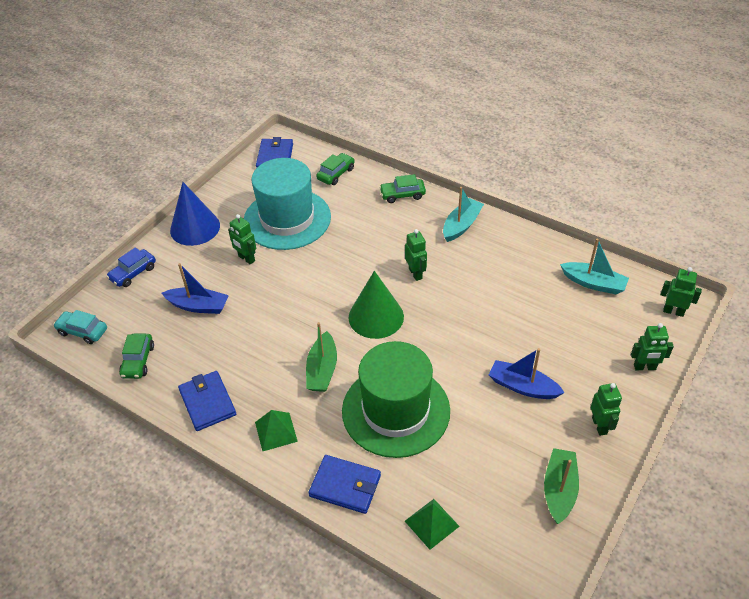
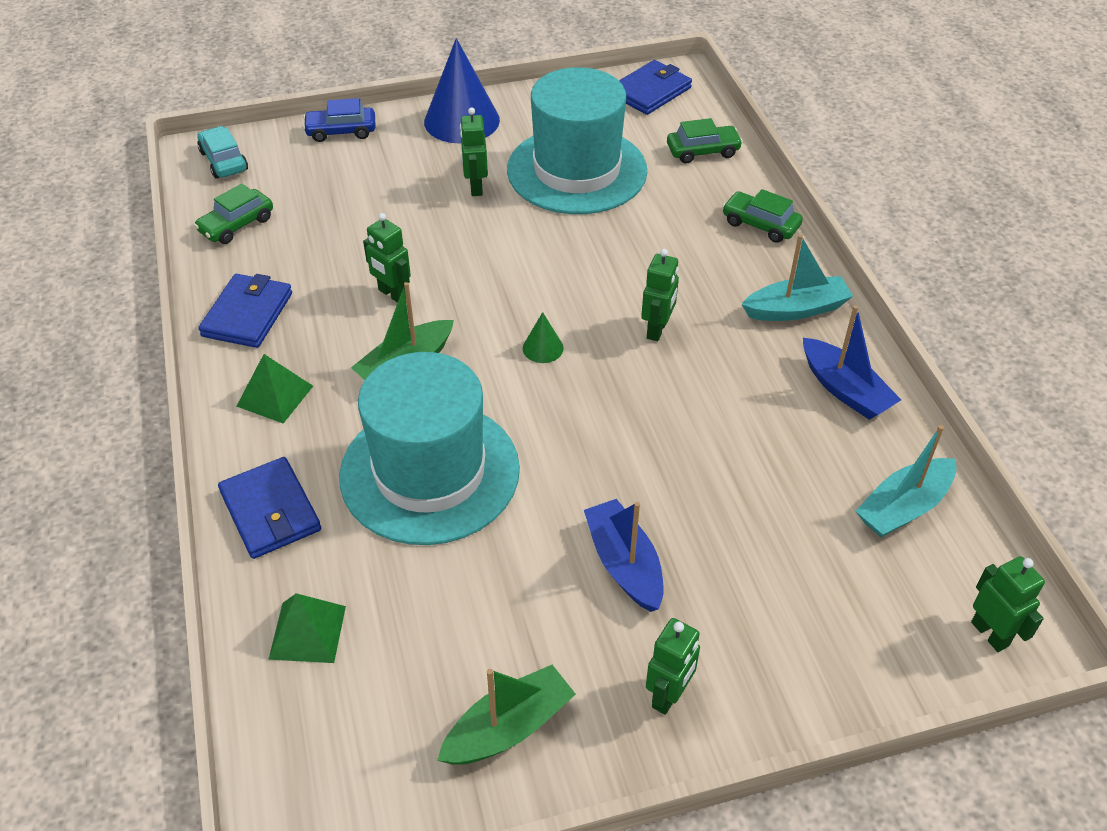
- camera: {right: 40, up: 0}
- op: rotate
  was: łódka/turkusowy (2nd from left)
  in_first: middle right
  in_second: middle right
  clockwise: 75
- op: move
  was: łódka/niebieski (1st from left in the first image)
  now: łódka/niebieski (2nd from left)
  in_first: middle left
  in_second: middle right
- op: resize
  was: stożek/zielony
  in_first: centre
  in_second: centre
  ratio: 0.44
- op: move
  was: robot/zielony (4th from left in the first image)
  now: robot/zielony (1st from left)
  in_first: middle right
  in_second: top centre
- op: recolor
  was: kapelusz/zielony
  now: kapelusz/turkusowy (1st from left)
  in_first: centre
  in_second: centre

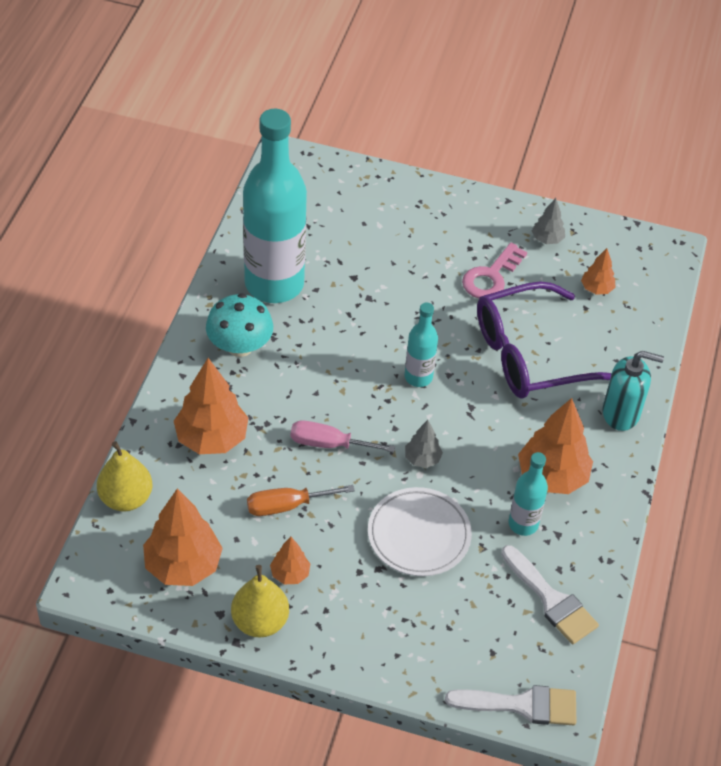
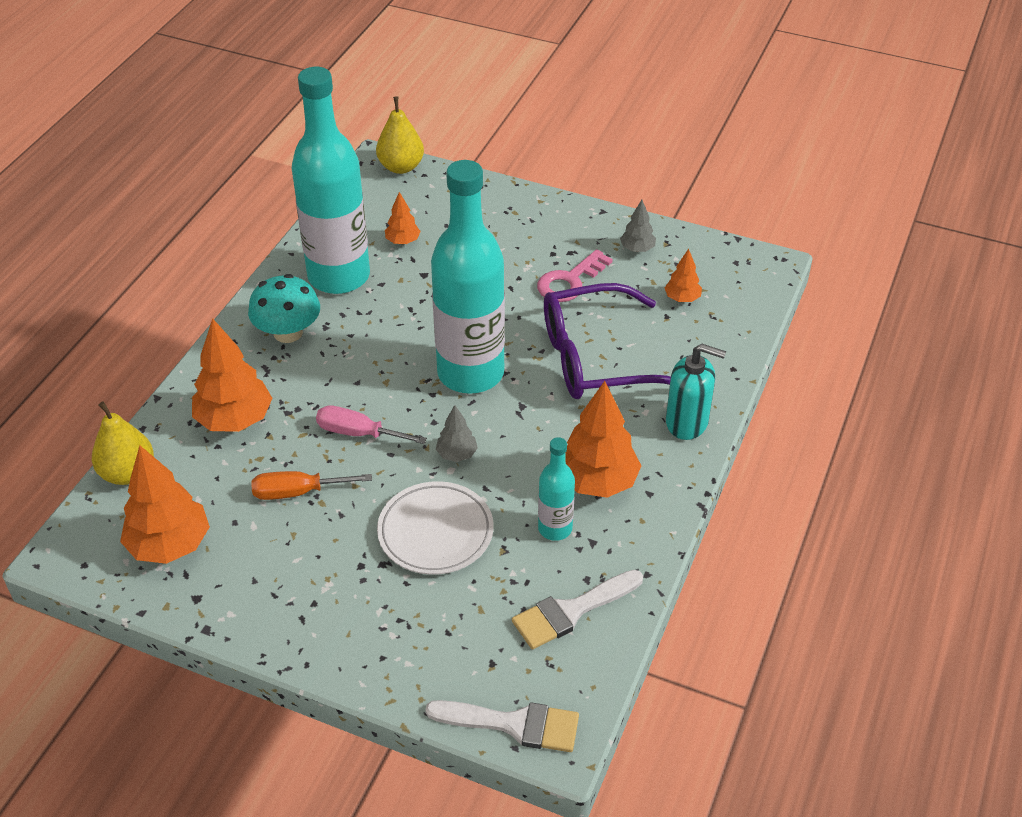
- camera: {right: 10, up: -5}
- op: resize
  was: butelka/turkusowy (2nd from left)
  in_first: centre
  in_second: centre
  ratio: 2.16
- op: move
  was: drzewko/pomarańczowy (3rd from left)
  in_first: bottom centre
  in_second: top centre
- op: rotate
  was: pędzel/biały (2nd from left)
  in_first: bottom right
  in_second: bottom centre
  clockwise: 90
- op: move
  was: gruszka/żółty (2nd from left)
  in_first: bottom centre
  in_second: top centre

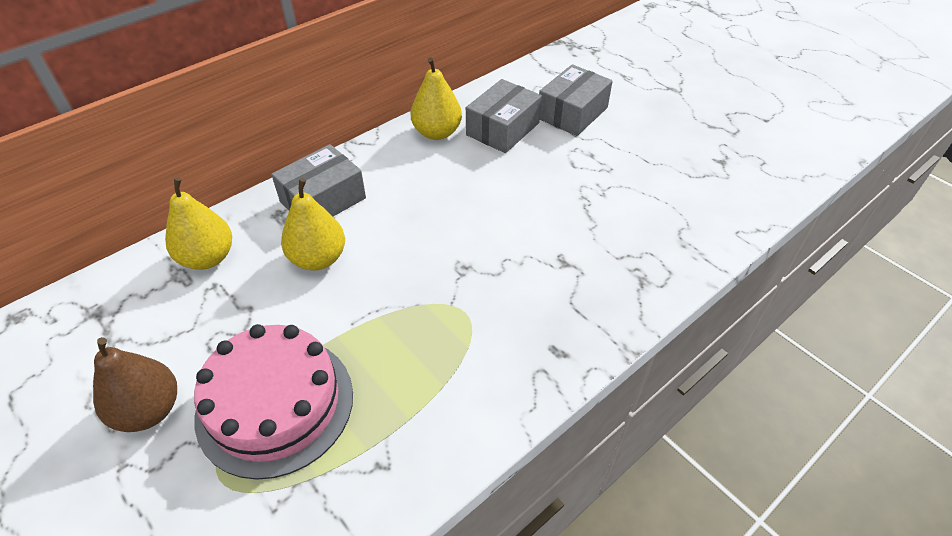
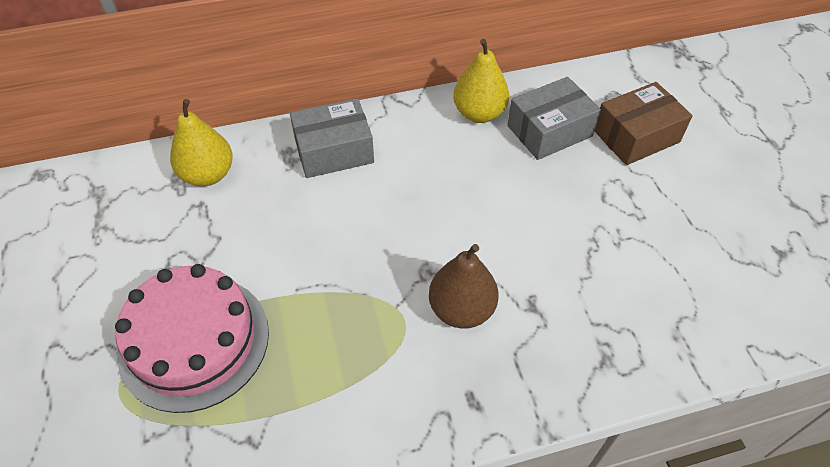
- camera: {right: 25, up: 5}
- op: recolor
  was: pudełko/szary (3rd from left)
  now: pudełko/brązowy
  in_first: top centre
  in_second: top right
- op: delete
  was: gruszka/żółty (2nd from left)
  in_first: middle left
- op: move
  was: gruszka/brązowy
  in_first: bottom left
  in_second: centre

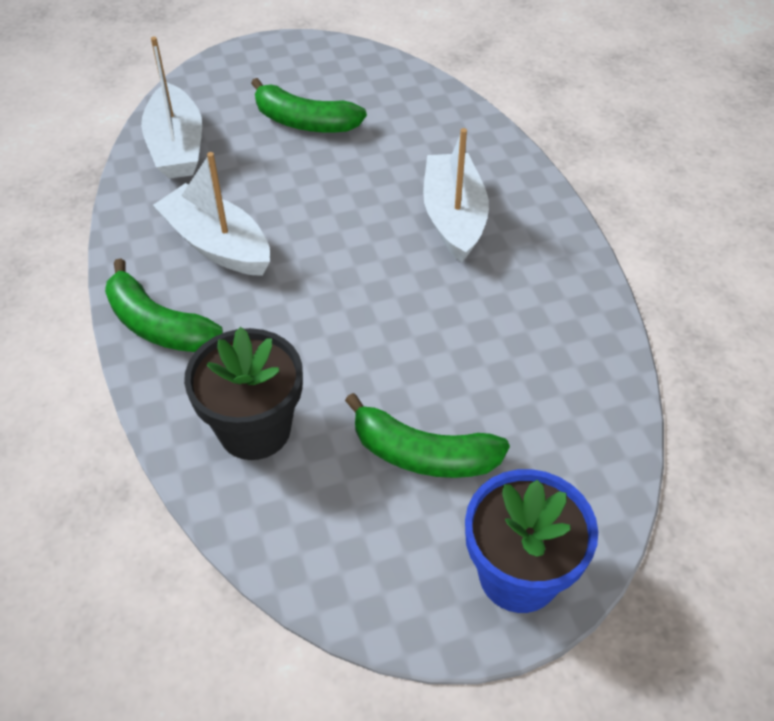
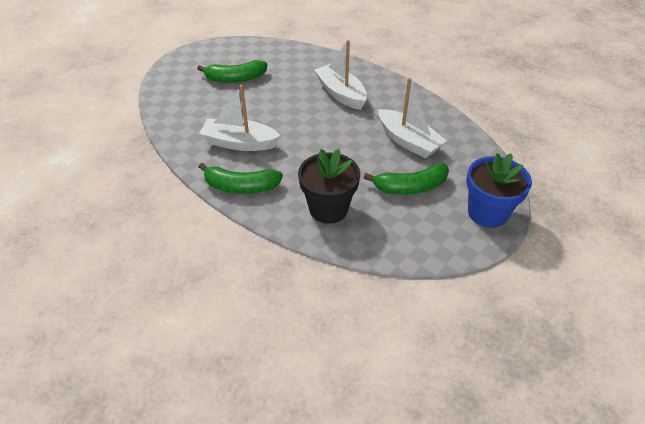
- camera: {right: -30, up: -5}
- op: move
  was: łódka/biały (1st from left in the first image)
  now: łódka/biały (3rd from left)
  in_first: top left
  in_second: top centre

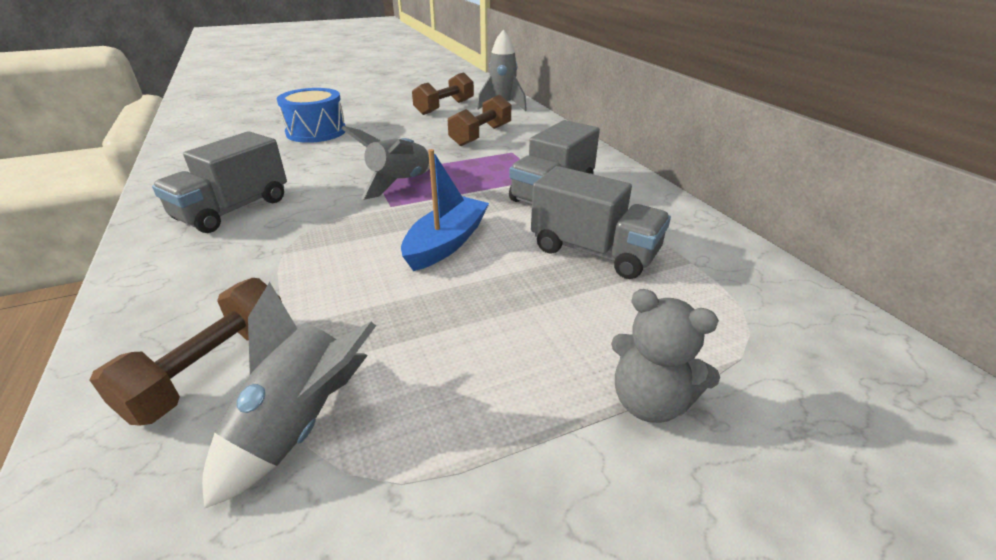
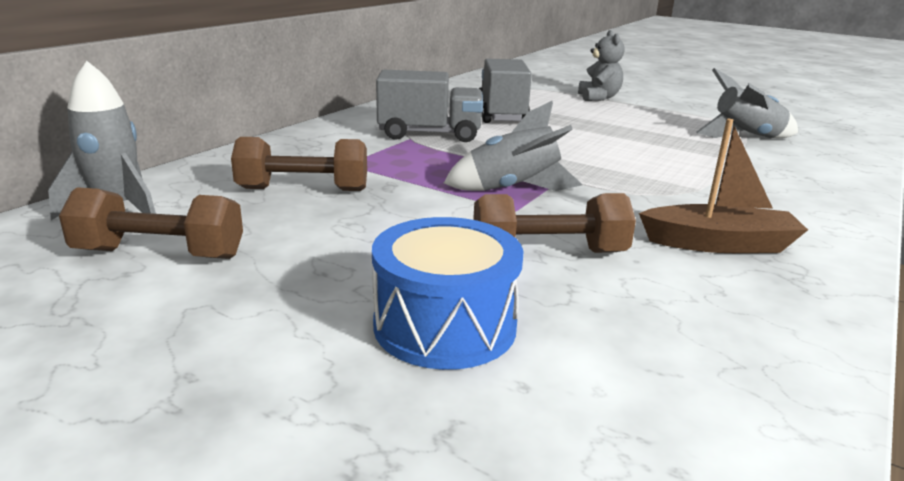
- camera: {right: -125, up: -10}
- op: replace
  was: ciężarówka/szary (1st from left)
  now: łódka/brązowy
  in_first: top left
  in_second: middle right
- op: delete
  was: łódka/niebieski
  in_first: centre
- op: move
  was: hantel/brązowy (1st from left in the first image)
  now: hantel/brązowy (3rd from left)
  in_first: middle left
  in_second: centre

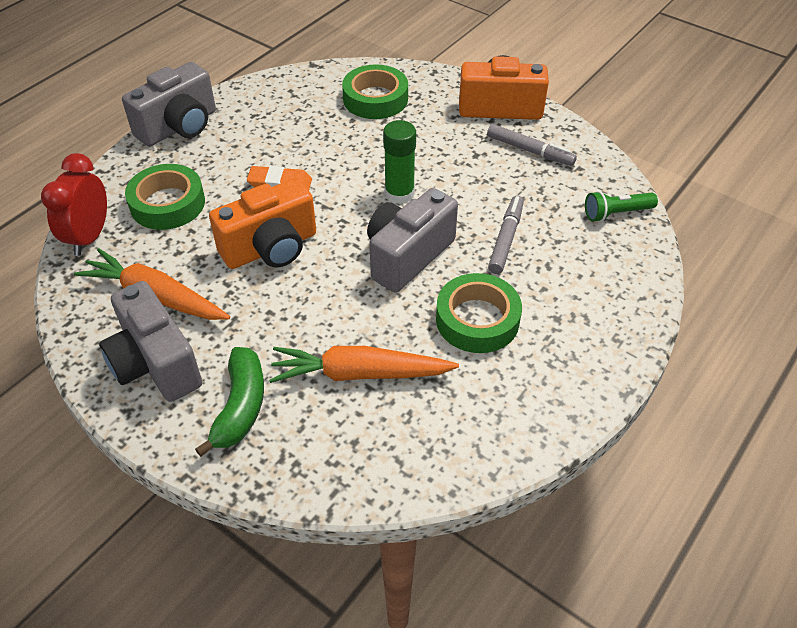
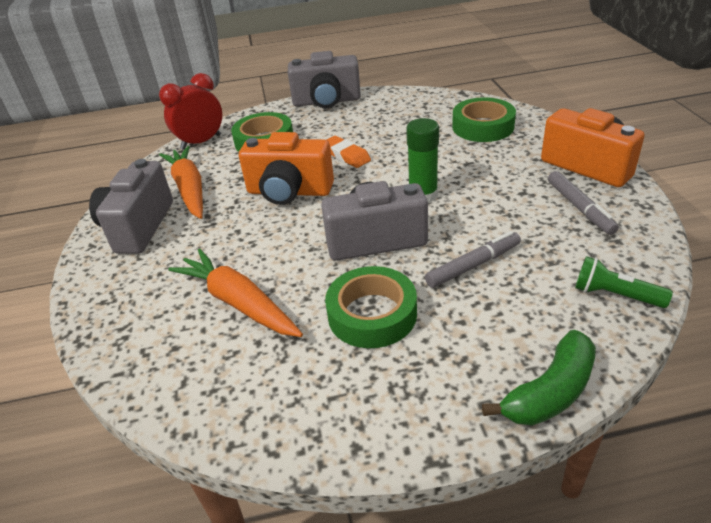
- camera: {right: 45, up: -10}
- op: move
  was: banan/zielony
  in_first: middle left
  in_second: bottom right

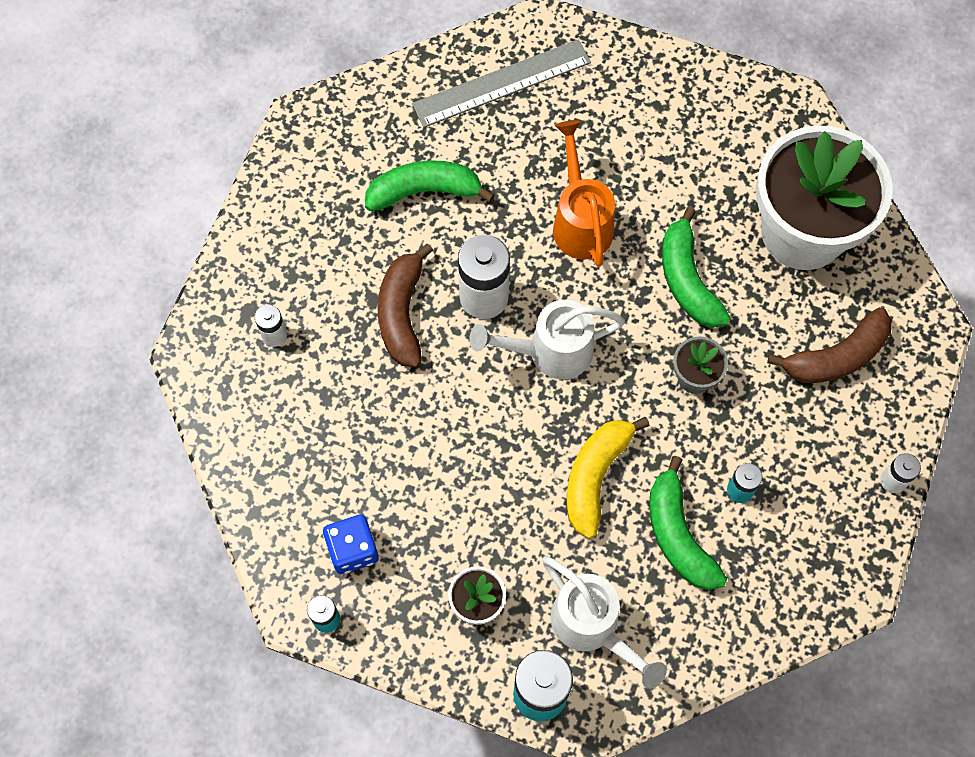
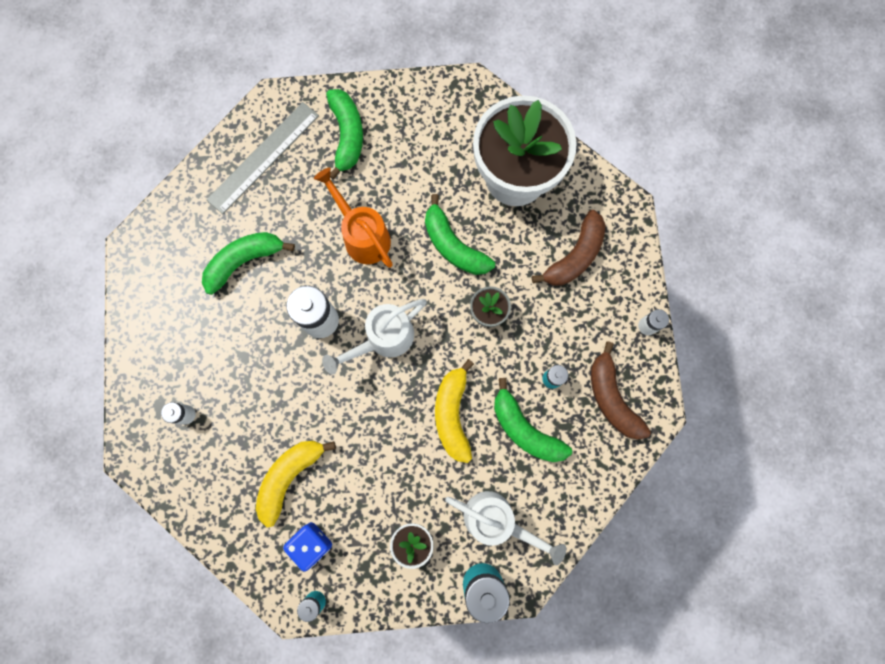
- camera: {right: -25, up: 10}
- op: move
  was: banan/brązowy (1st from left in the first image)
  now: banan/brązowy (2nd from left)
  in_first: centre
  in_second: middle right
- op: insert
  now: banan/zielony (2nd from left)
  in_second: top centre
- op: insert
  now: banan/żółty (1st from left)
  in_second: bottom centre

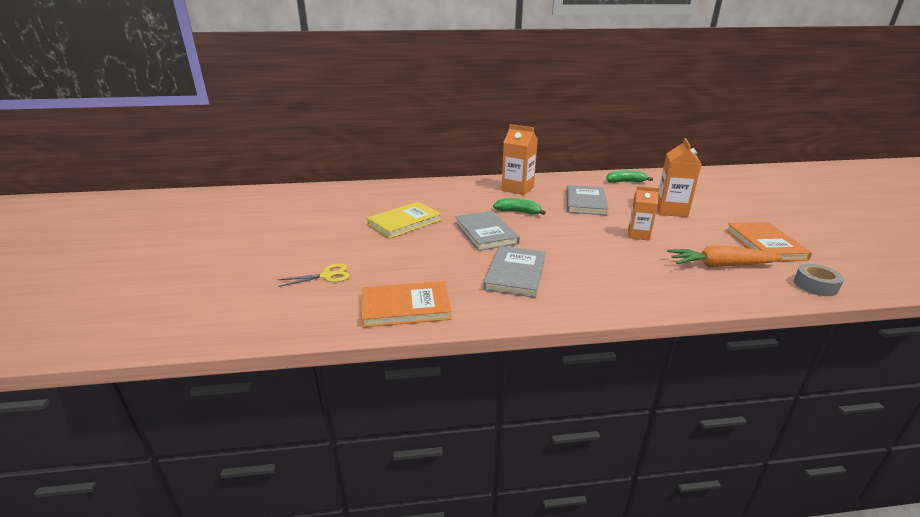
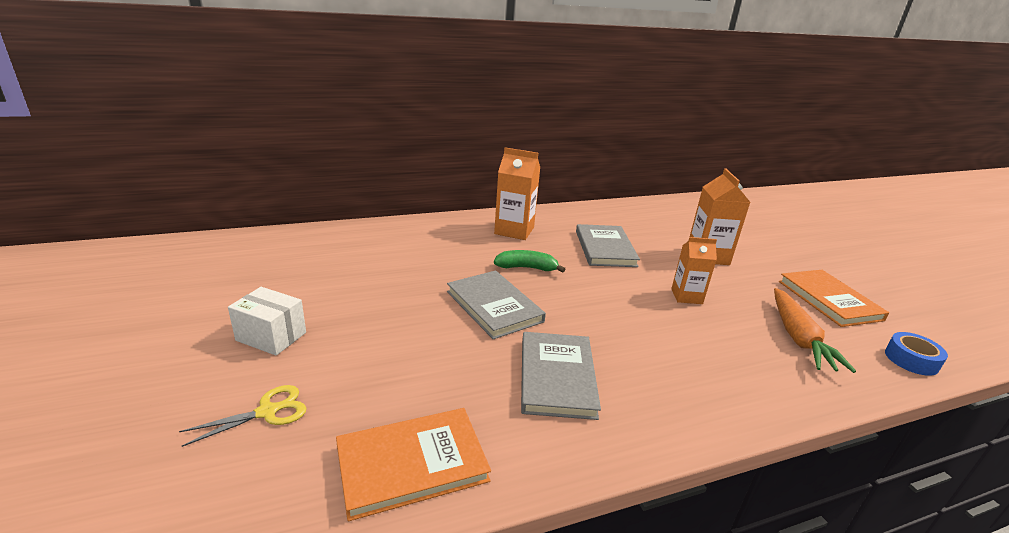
- camera: {right: -15, up: 0}
- op: delete
  was: banan/zielony (2nd from left)
  in_first: middle right
- op: delete
  was: książka/żółty
  in_first: centre
- op: rotate
  was: marchewka/pomarańczowy
  in_first: middle right
  in_second: middle right
  clockwise: -75
- op: recolor
  was: taśma klejąca/szary
  now: taśma klejąca/niebieski
  in_first: middle right
  in_second: middle right
- op: insert
  now: pudełko/biały
  in_second: middle left

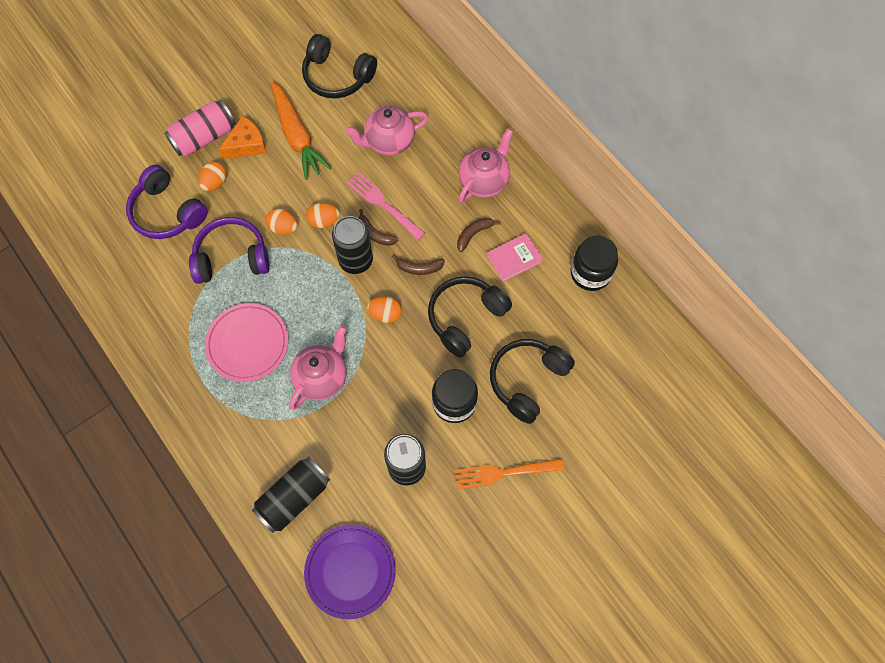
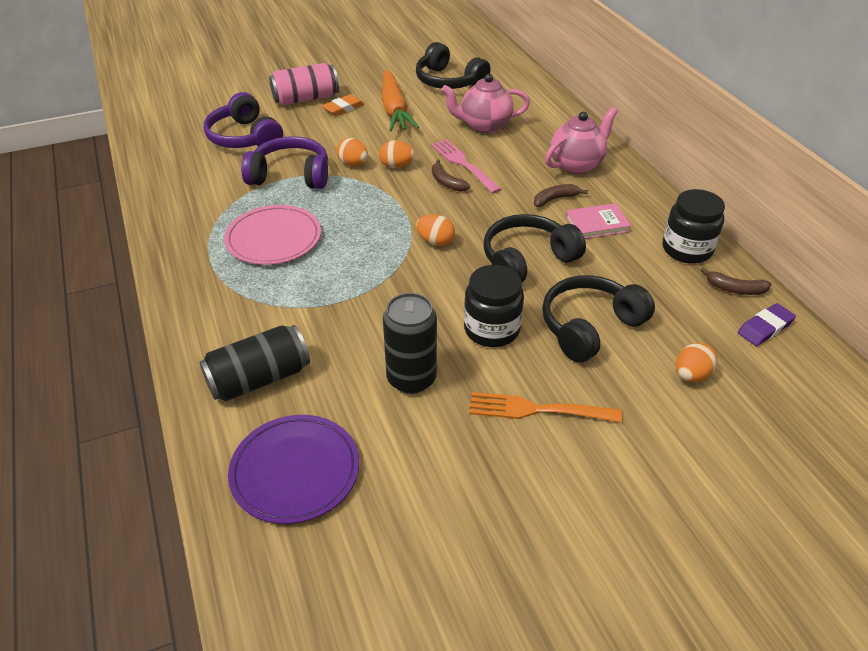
- camera: {right: 15, up: -25}
- op: replace
  was: ser/pomarańczowy
  now: gumka do mazania/pomarańczowy
  in_first: top left
  in_second: top centre
- op: move
  was: jajko/pomarańczowy (1st from left in the first image)
  now: jajko/pomarańczowy (4th from left)
  in_first: top left
  in_second: middle right
- op: delete
  was: puszka/czarny (2nd from left)
  in_first: centre
- op: move
  was: banan/brązowy (2nd from left in the first image)
  now: banan/brązowy (3rd from left)
  in_first: centre
  in_second: middle right
- op: delete
  was: imbryk/różowy (1st from left)
  in_first: centre
- op: insert
  now: gumka do mazania/fioletowy
  in_second: middle right

